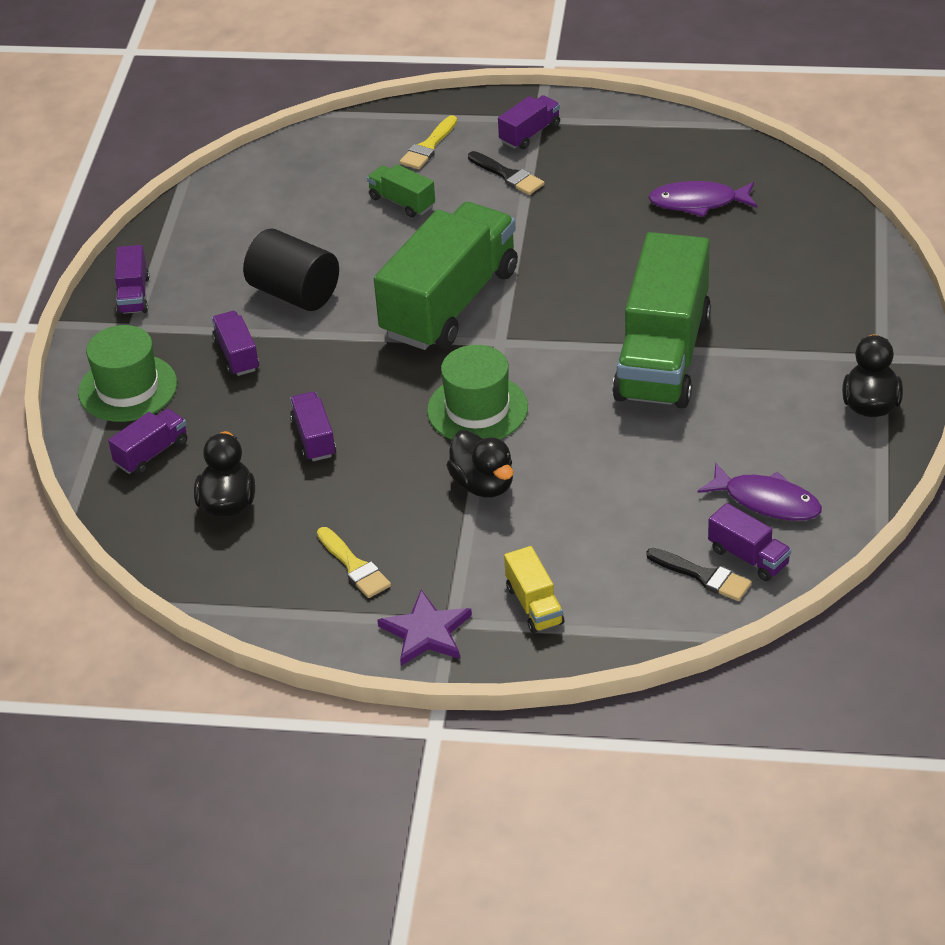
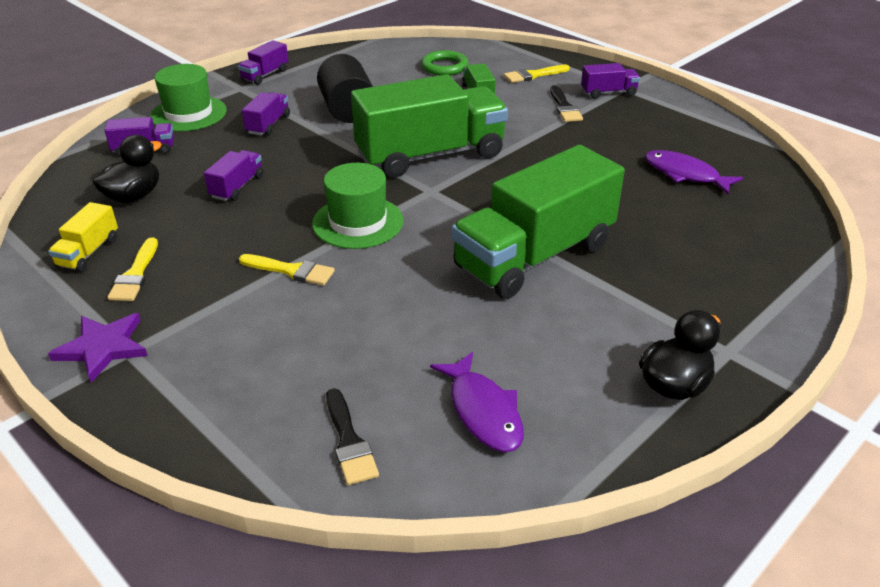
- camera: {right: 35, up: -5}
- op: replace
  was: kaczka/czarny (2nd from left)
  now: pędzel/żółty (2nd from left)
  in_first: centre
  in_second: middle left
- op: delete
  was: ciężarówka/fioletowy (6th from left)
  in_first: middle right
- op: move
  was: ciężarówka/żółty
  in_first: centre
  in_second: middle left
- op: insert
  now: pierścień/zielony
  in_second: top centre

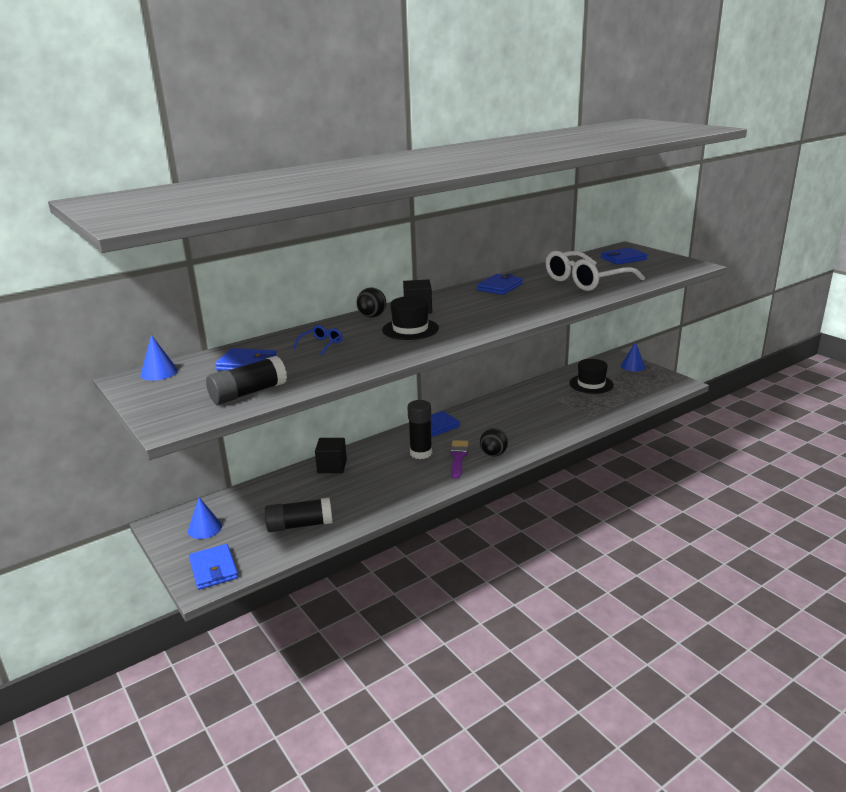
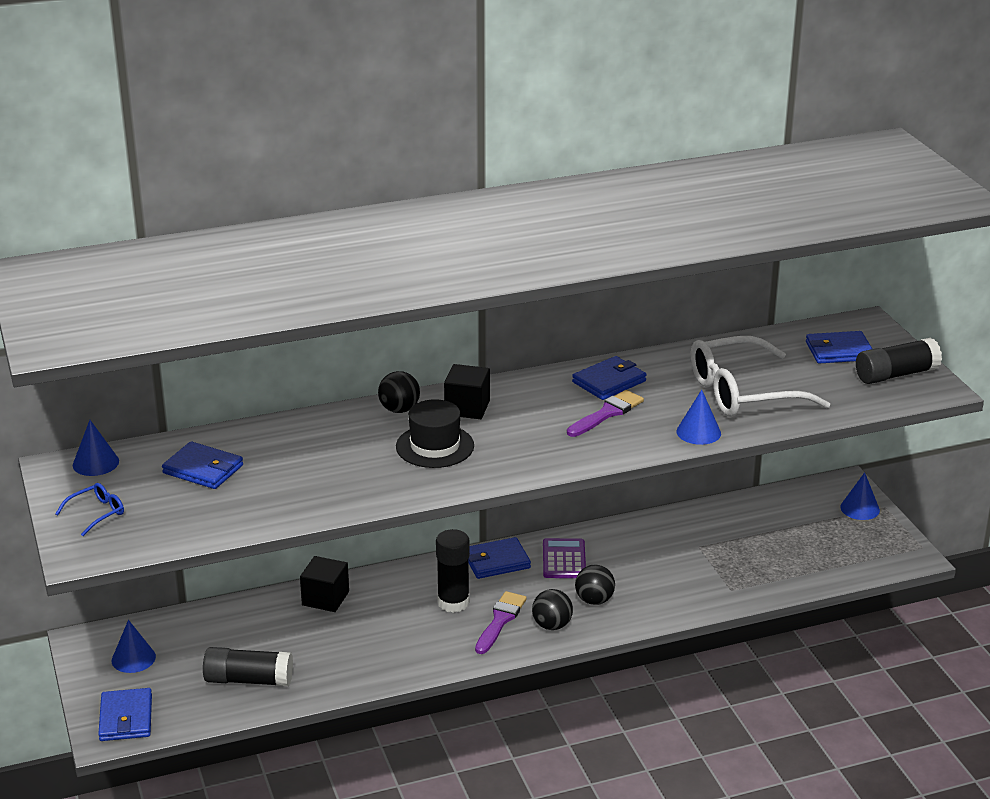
- camera: {right: 15, up: 5}
- op: move
  was: okulary/niebieski
  in_first: centre
  in_second: middle left
- op: move
  was: klej w sztyfcie/czarny (1st from left in the first image)
  now: klej w sztyfcie/czarny (3rd from left)
  in_first: middle left
  in_second: middle right
- op: delete
  was: kapelusz/czarny (2nd from left)
  in_first: middle right
- op: insert
  now: pędzel/fioletowy (2nd from left)
  in_second: centre
- op: insert
  now: stożek/niebieski (3rd from left)
  in_second: middle right
- op: insert
  now: kalkulator/fioletowy
  in_second: bottom centre
- op: insert
  now: piłka/czarny (3rd from left)
  in_second: bottom centre

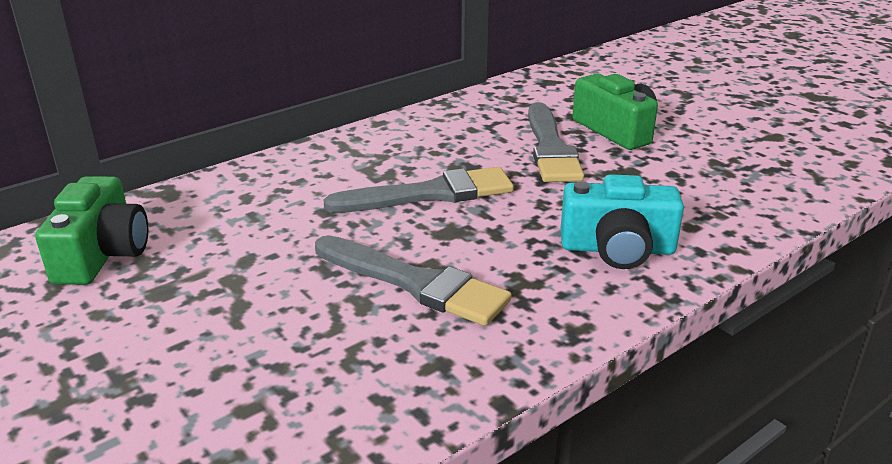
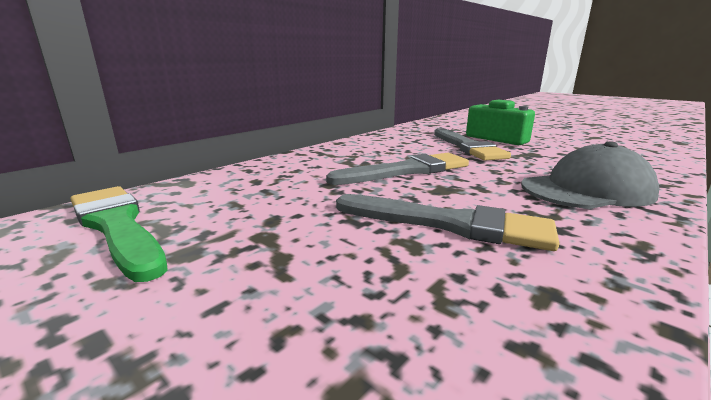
- camera: {right: -10, up: -10}
- op: replace
  was: aparat fotograficzny/turkusowy
  now: czapka/szary
  in_first: middle right
  in_second: middle right
- op: replace
  was: aparat fotograficzny/zielony (1st from left)
  now: pędzel/zielony
  in_first: middle left
  in_second: middle left

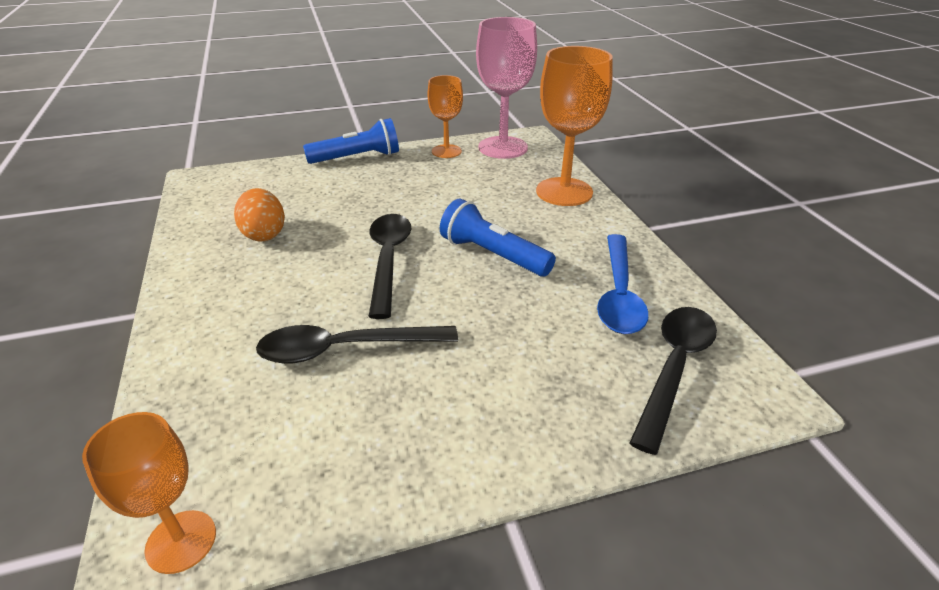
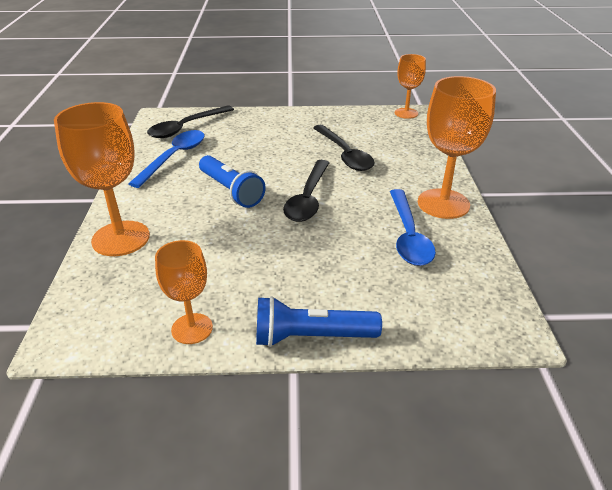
- camera: {right: -165, up: 0}
- op: delete
  was: kielich/różowy
  in_first: top centre
- op: replace
  was: jajko/pomarańczowy
  now: łyżka/niebieski (2nd from left)
  in_first: middle left
  in_second: middle right
- op: rotate
  was: łyżka/czarny (1st from left in the first image)
  in_first: centre
  in_second: top centre
  clockwise: 60
- op: insert
  now: kielich/pomarańczowy (4th from left)
  in_second: top right

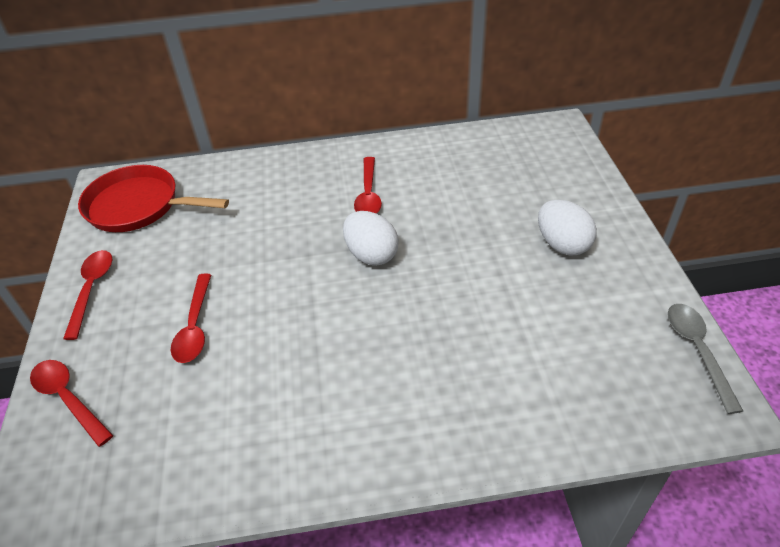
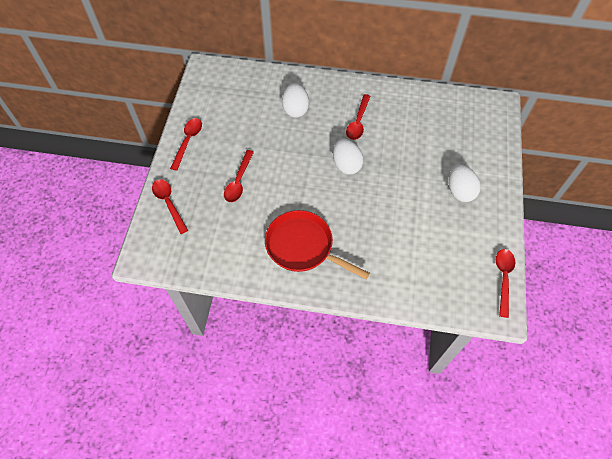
- camera: {right: 15, up: 15}
- op: move
  was: patelnia/czerwony
  in_first: middle left
  in_second: centre
- op: recolor
  was: łyżka/szary
  now: łyżka/czerwony (5th from left)
  in_first: middle right
  in_second: middle right
- op: insert
  now: jajko/biały (1st from left)
  in_second: top centre

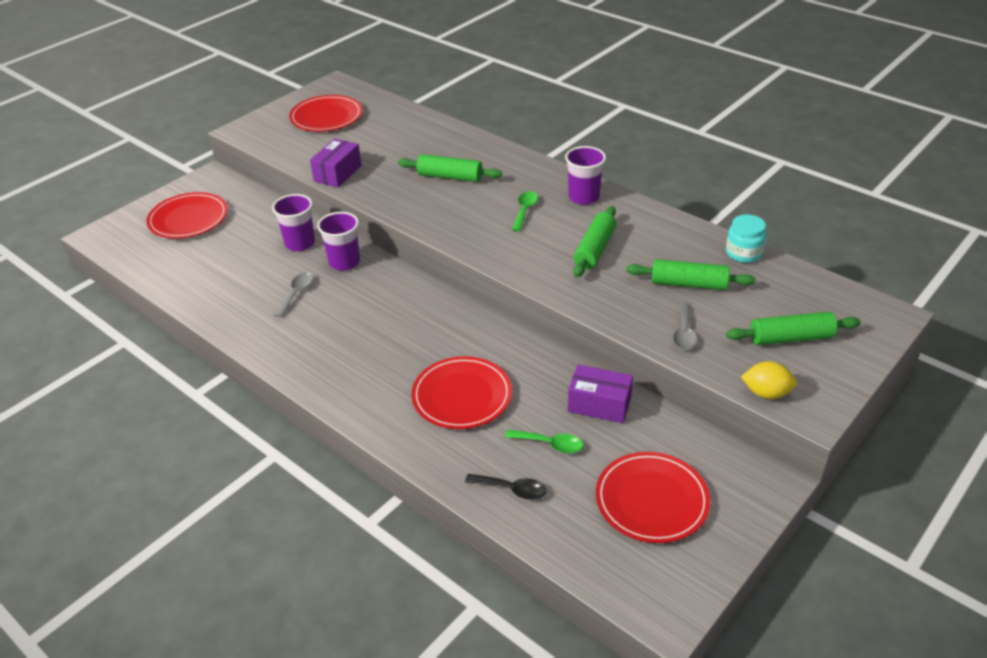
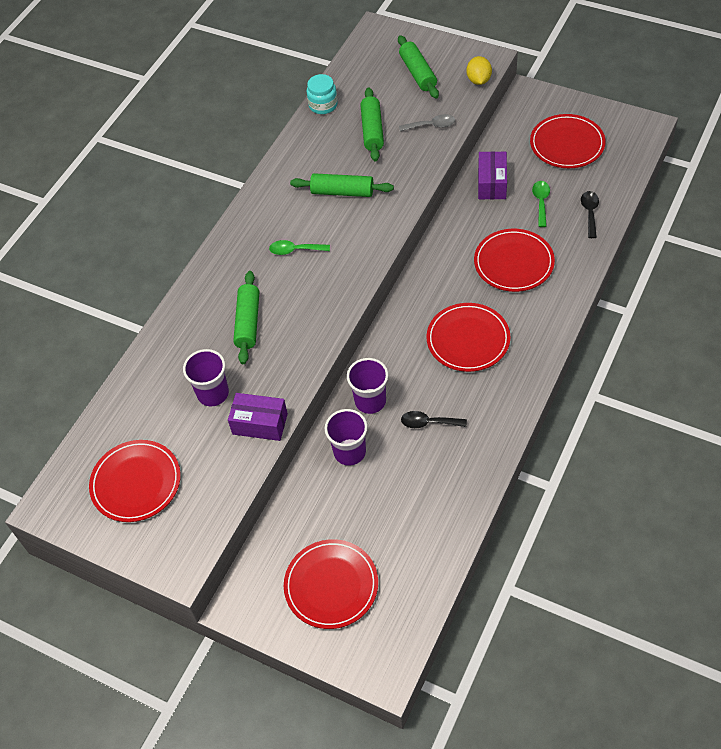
- camera: {right: -100, up: 15}
- op: move
  was: szklanka/fioletowy (3rd from left in the first image)
  now: szklanka/fioletowy (1st from left)
  in_first: top centre
  in_second: middle left
- op: recolor
  was: łyżka/szary (1st from left)
  now: łyżka/czarny (1st from left)
  in_first: middle left
  in_second: centre
- op: insert
  now: talerz/czerwony (3rd from left)
  in_second: centre

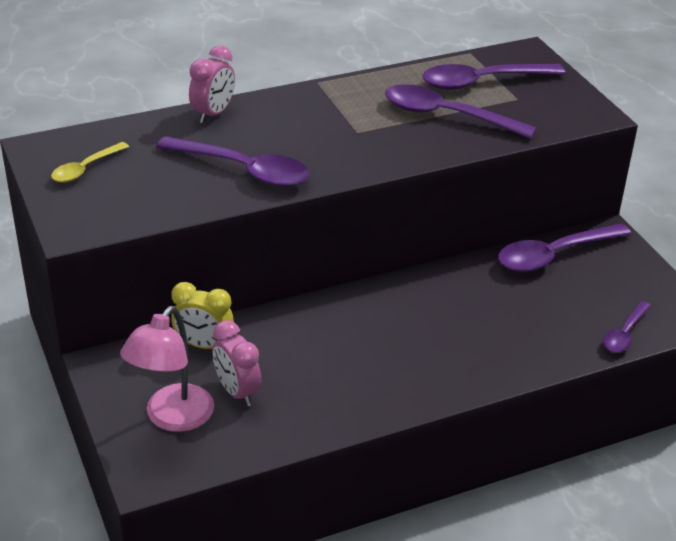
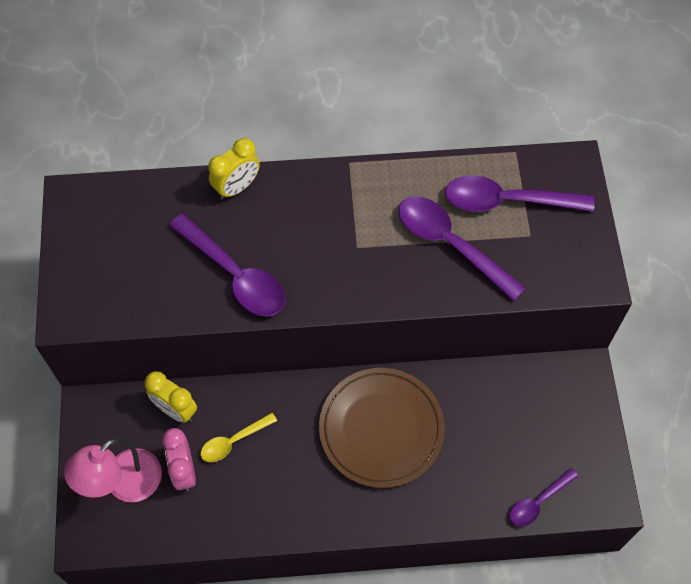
- camera: {right: 20, up: 25}
- op: recolor
  was: budzik/różowy (1st from left)
  now: budzik/żółty (2nd from left)
  in_first: top left
  in_second: top centre
- op: move
  was: łyżka/żółty
  in_first: top left
  in_second: bottom centre
- op: delete
  was: łyżka/fioletowy (4th from left)
  in_first: middle right
- op: insert
  now: talerz/brązowy
  in_second: bottom centre

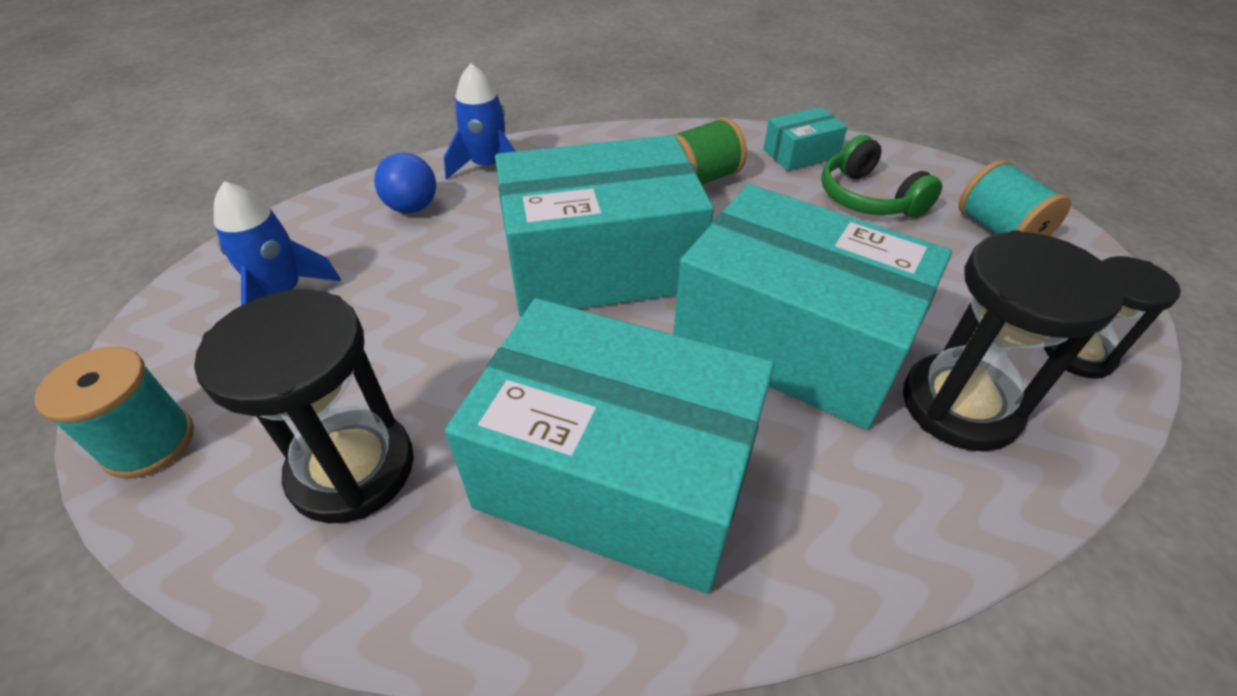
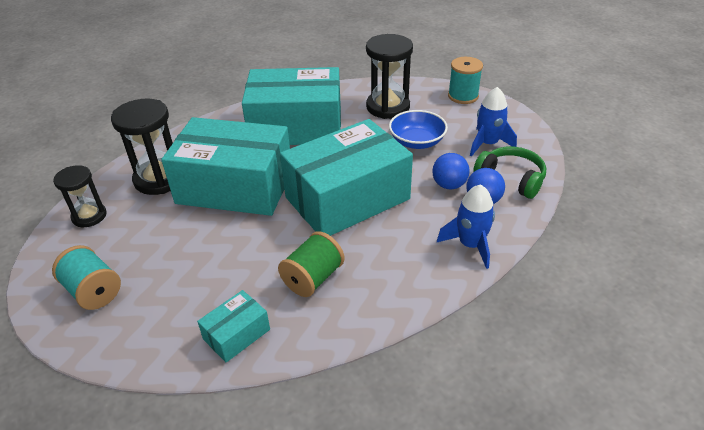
- camera: {right: 160, up: -5}
- op: move
  was: słuchawki/zielony
  in_first: top right
  in_second: middle right
- op: insert
  now: miska/niebieski
  in_second: top centre
- op: insert
  now: piłka/niebieski (1st from left)
  in_second: centre

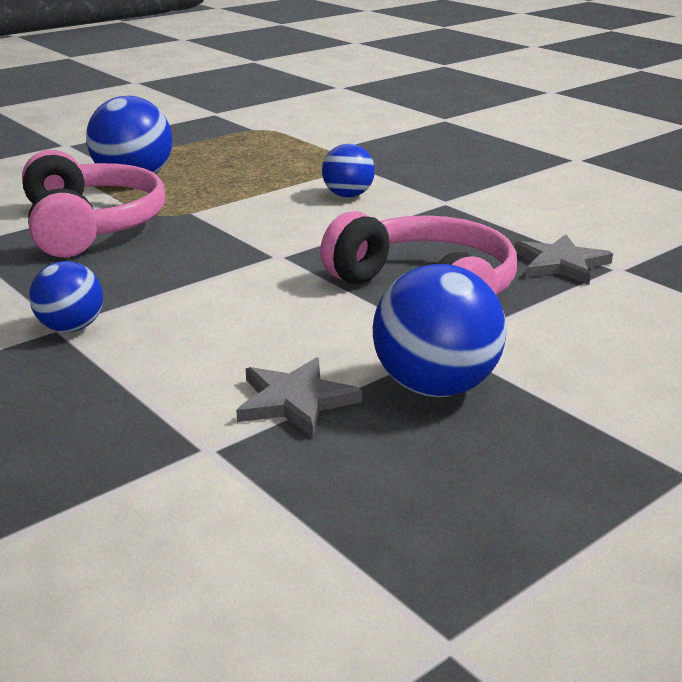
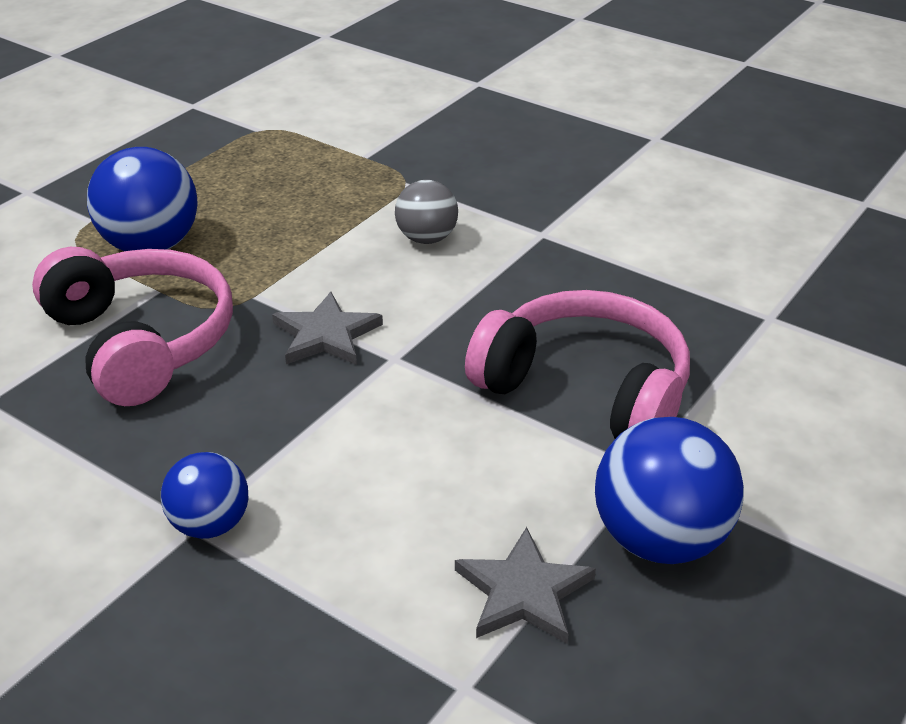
- camera: {right: -15, up: 10}
- op: recolor
  was: piłka/niebieski (3rd from left)
  now: piłka/szary
  in_first: top centre
  in_second: top centre
- op: move
  was: gwiazda/szary (2nd from left in the first image)
  now: gwiazda/szary (1st from left)
  in_first: middle right
  in_second: centre

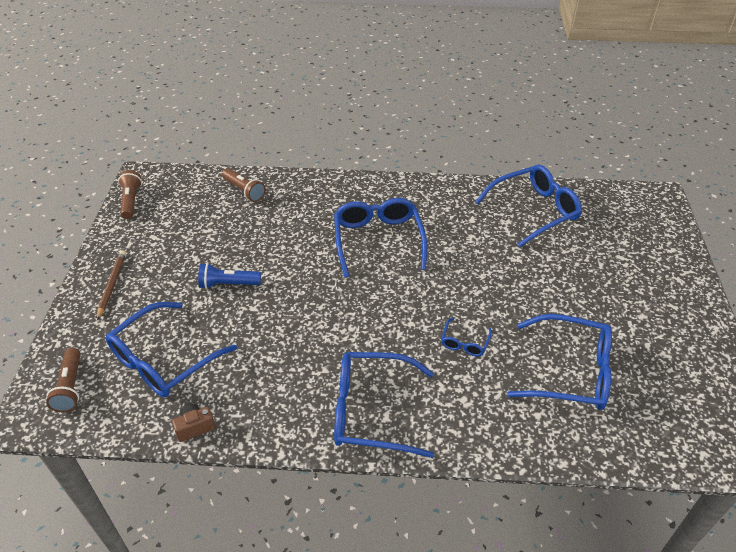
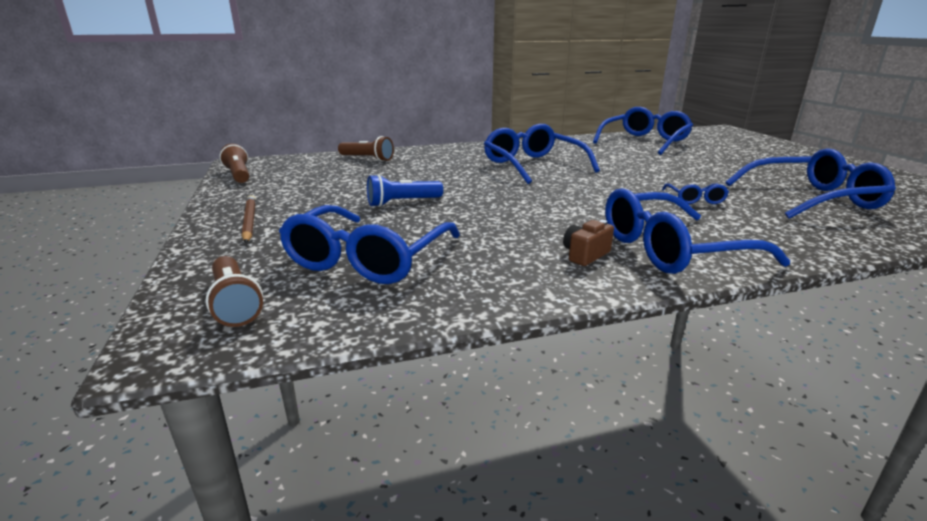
- camera: {right: -20, up: -20}
- op: move
  was: aparat fotograficzny/brązowy
  in_first: bottom left
  in_second: centre

